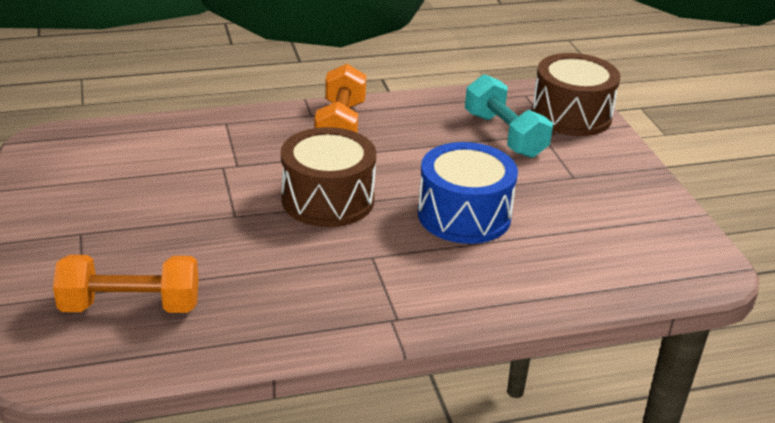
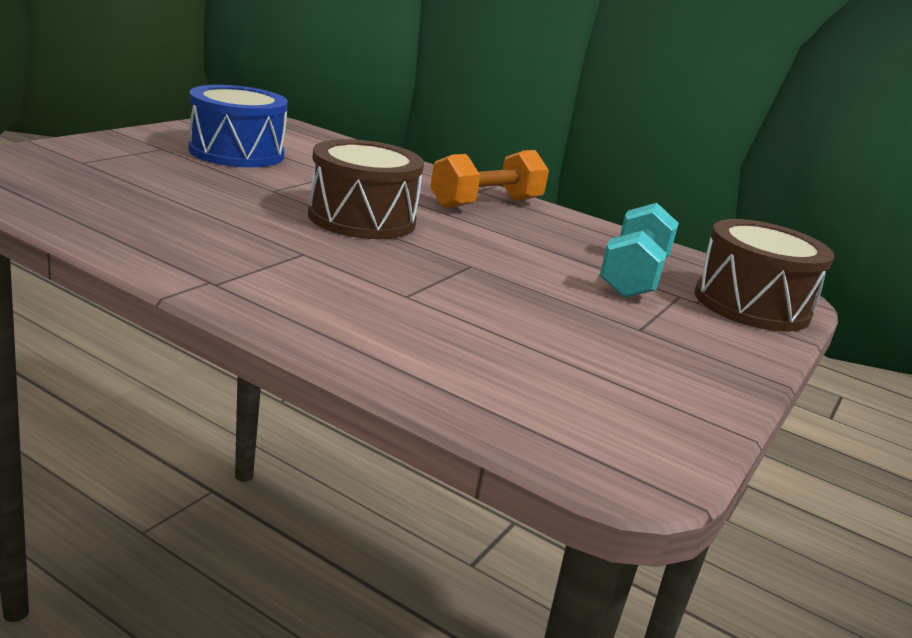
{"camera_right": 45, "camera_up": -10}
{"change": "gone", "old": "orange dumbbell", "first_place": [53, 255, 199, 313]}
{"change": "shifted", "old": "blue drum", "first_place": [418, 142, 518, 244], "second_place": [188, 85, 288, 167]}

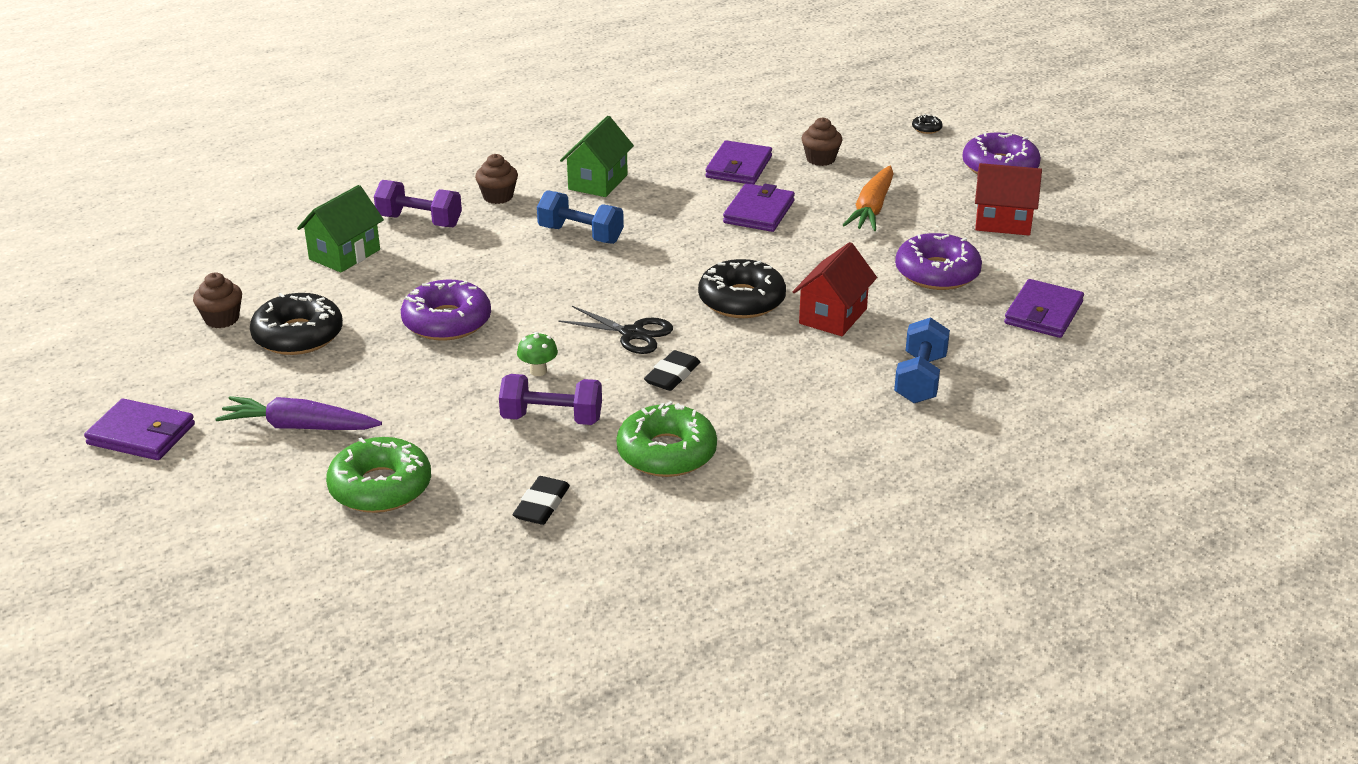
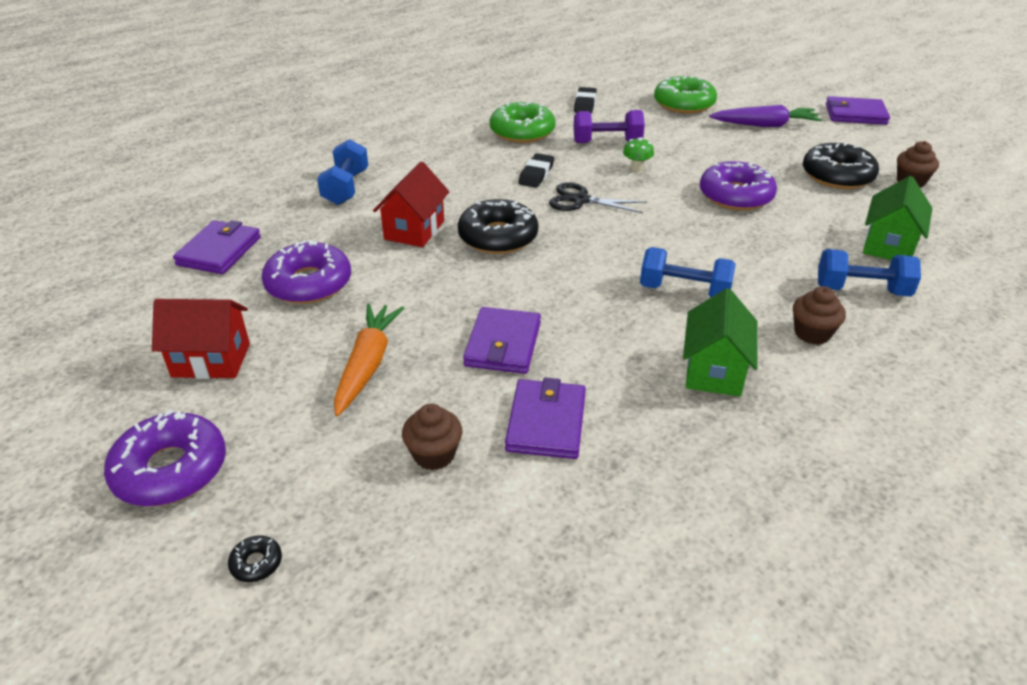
{"camera_right": 170, "camera_up": 5}
{"change": "repainted", "old": "purple dumbbell", "new": "blue dumbbell", "first_place": [374, 180, 462, 227], "second_place": [818, 249, 921, 296]}

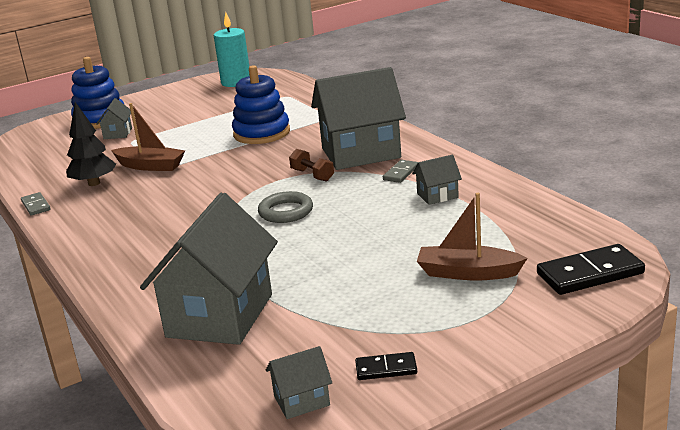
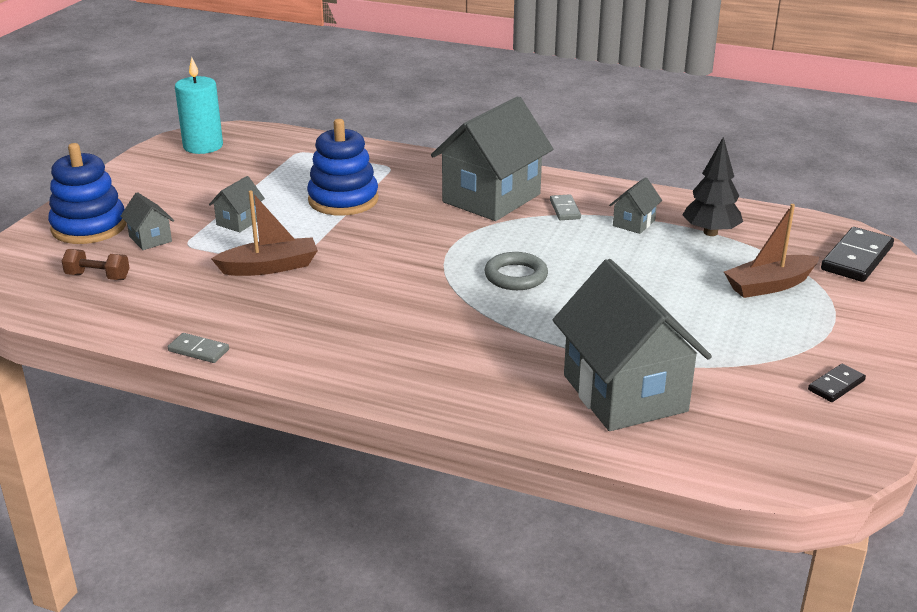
{"camera_right": -40, "camera_up": 5}
{"change": "shifted", "old": "black tree", "first_place": [66, 102, 116, 186], "second_place": [682, 136, 743, 236]}
{"change": "shifted", "old": "grey house", "first_place": [266, 346, 332, 419], "second_place": [209, 176, 265, 232]}
{"change": "shifted", "old": "brown dumbbell", "first_place": [289, 149, 334, 182], "second_place": [62, 249, 130, 280]}

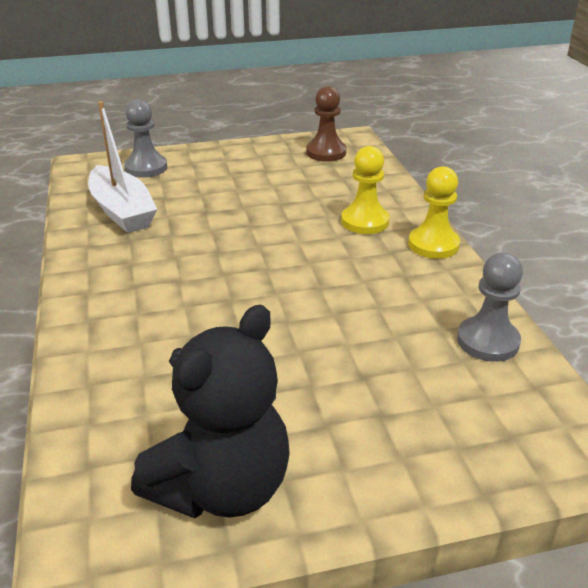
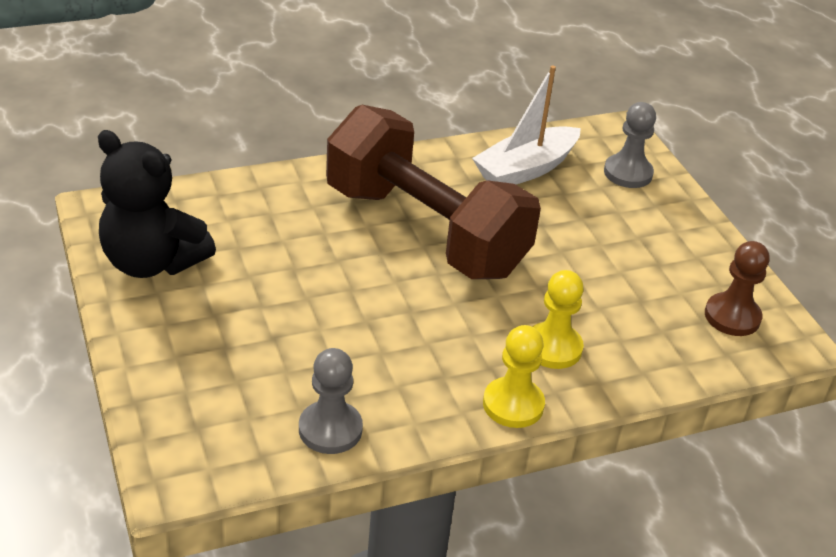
{"camera_right": 80, "camera_up": 5}
{"change": "new", "new": "brown dumbbell", "second_place": [326, 105, 541, 279]}

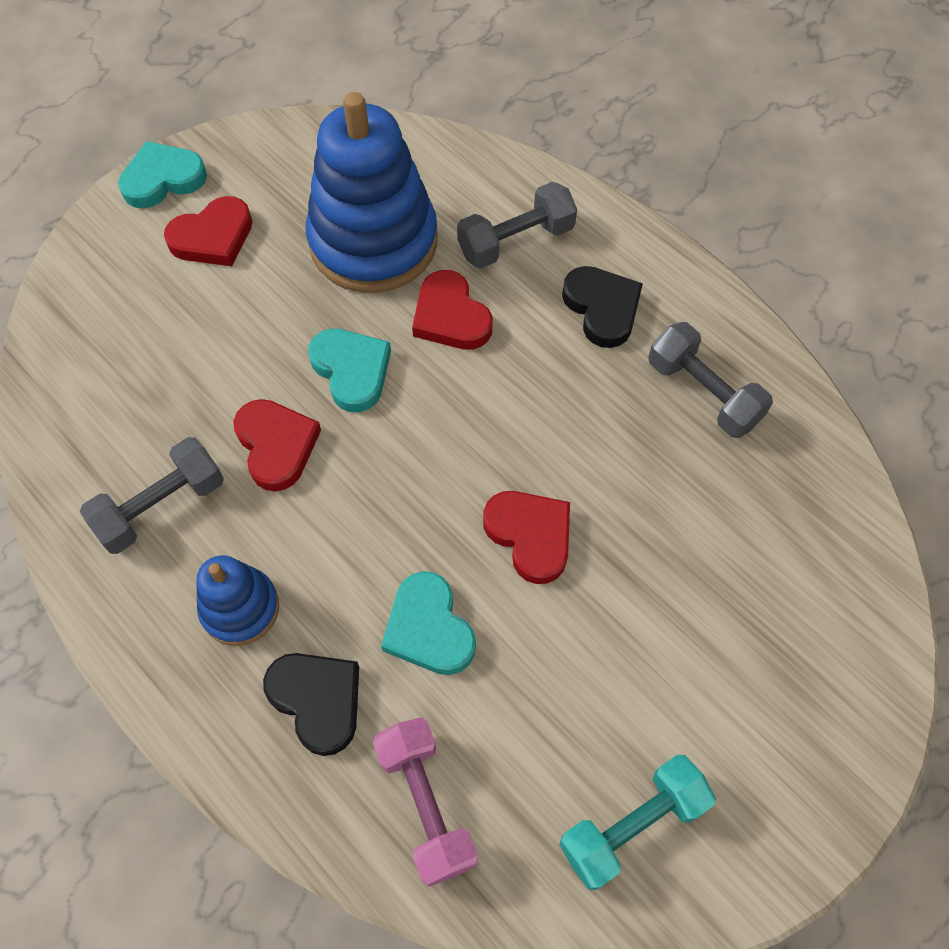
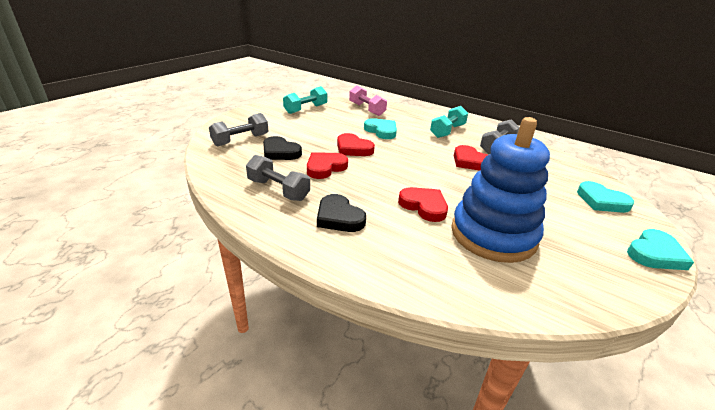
{"camera_right": 165, "camera_up": -30}
{"change": "shifted", "old": "red heart", "first_place": [164, 196, 252, 266], "second_place": [307, 152, 348, 179]}
{"change": "swapped", "old": "blue stacking toy", "new": "turquoise dumbbell", "first_place": [196, 555, 279, 646], "second_place": [430, 106, 468, 138]}
{"change": "shifted", "old": "black heart", "first_place": [263, 653, 359, 756], "second_place": [263, 136, 302, 160]}
{"change": "shifted", "old": "turquoise heart", "first_place": [308, 329, 391, 412], "second_place": [577, 181, 634, 213]}
{"change": "shifted", "old": "grey dumbbell", "first_place": [457, 182, 577, 268], "second_place": [209, 113, 268, 146]}

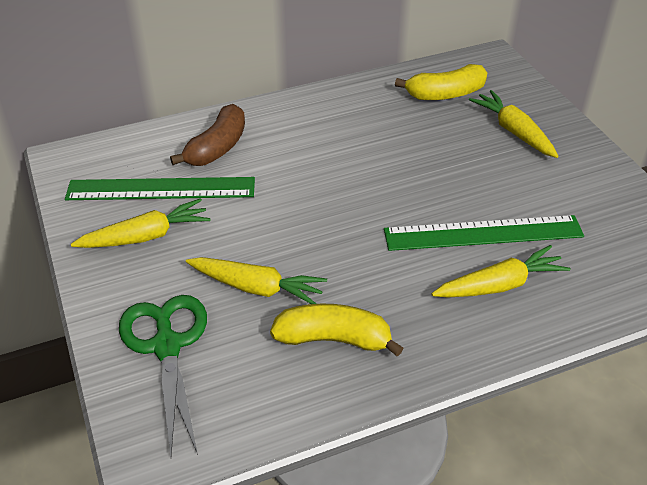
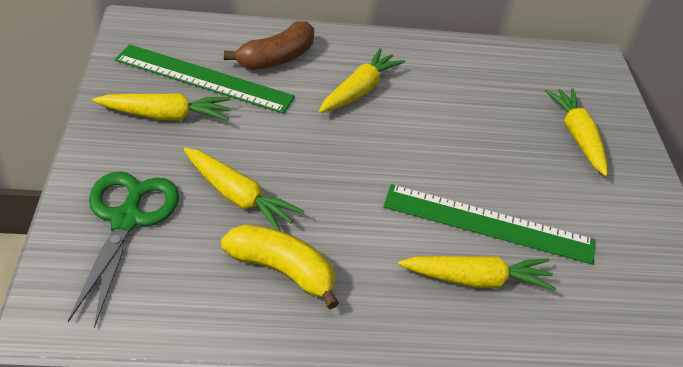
{"camera_right": 15, "camera_up": 0}
{"change": "gone", "old": "yellow banana", "first_place": [395, 64, 487, 100]}
{"change": "new", "new": "yellow carrot", "second_place": [319, 48, 405, 113]}

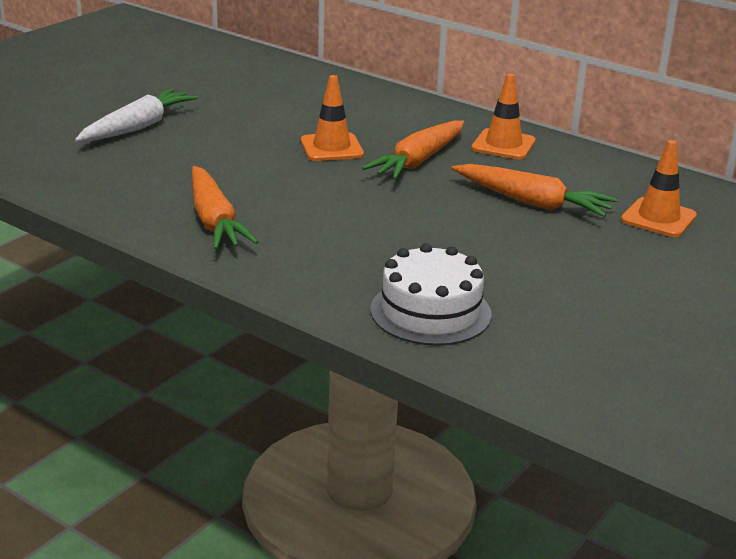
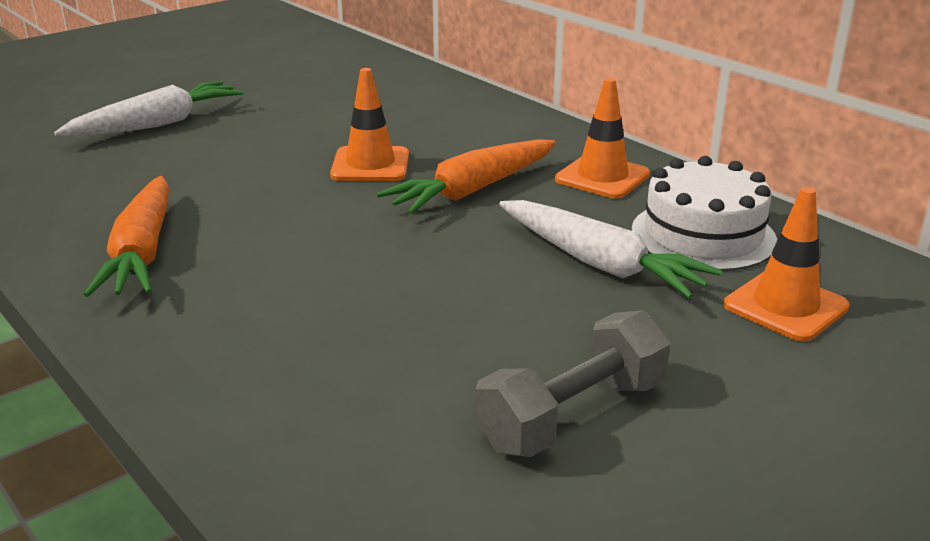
{"camera_right": 15, "camera_up": 0}
{"change": "shifted", "old": "white cake", "first_place": [370, 243, 492, 346], "second_place": [631, 156, 777, 271]}
{"change": "repainted", "old": "orange carrot", "new": "white carrot", "first_place": [452, 164, 618, 217], "second_place": [499, 200, 722, 298]}
{"change": "new", "new": "grey dumbbell", "second_place": [475, 310, 671, 457]}

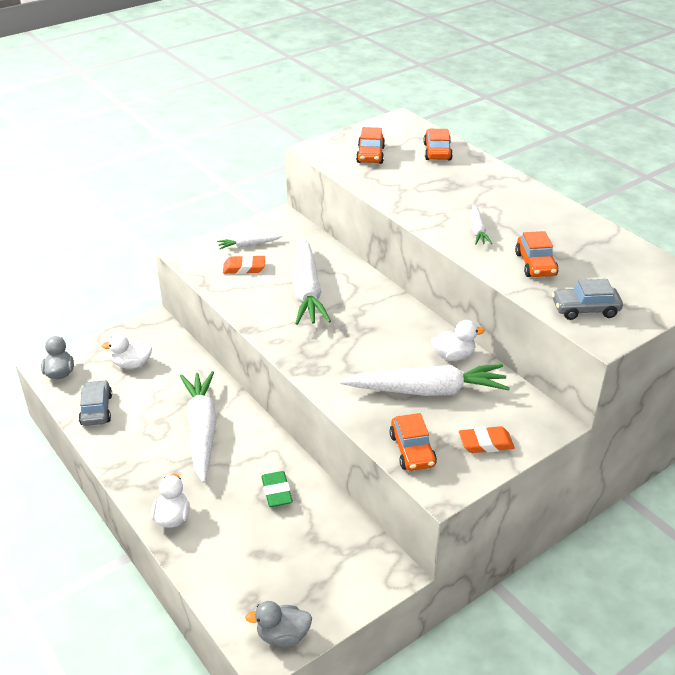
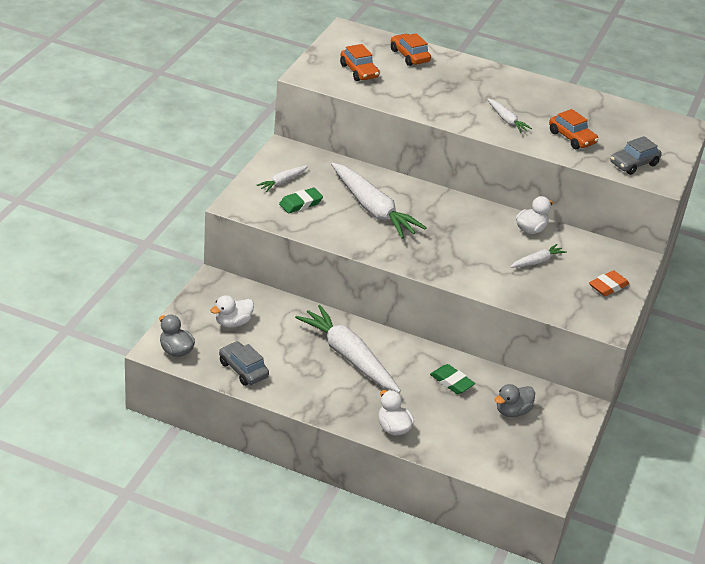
{"camera_right": -35, "camera_up": 0}
{"change": "repainted", "old": "orange eraser", "new": "green eraser", "first_place": [223, 255, 265, 274], "second_place": [279, 188, 323, 213]}
{"change": "shifted", "old": "grey duck", "first_place": [245, 601, 312, 647], "second_place": [495, 384, 535, 417]}
{"change": "scaled", "old": "white carrot", "first_place": [340, 364, 510, 396], "second_place": [510, 244, 567, 268], "factor": 0.48}
{"change": "gone", "old": "orange car", "first_place": [389, 413, 437, 471]}

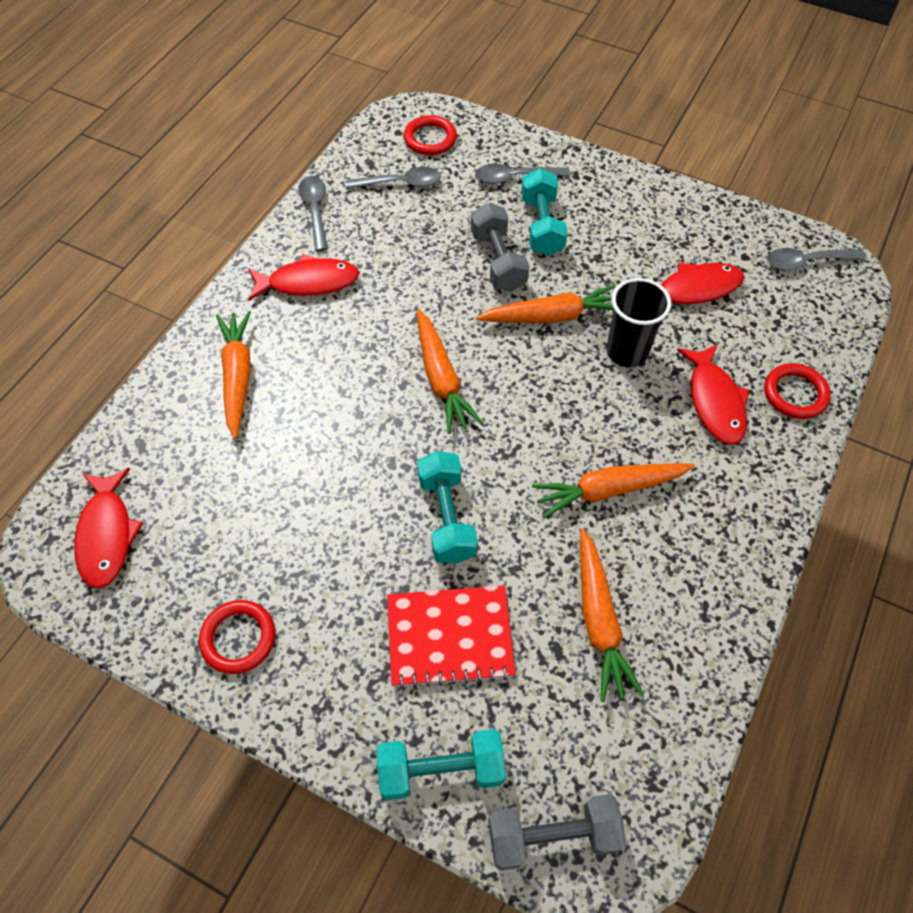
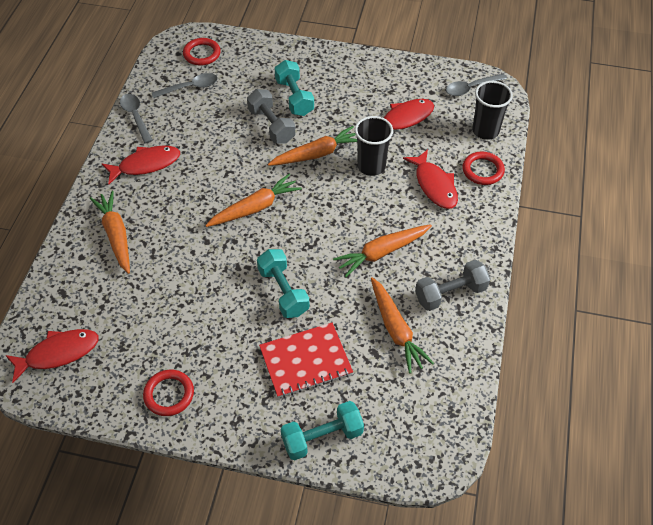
{"camera_right": -15, "camera_up": -5}
{"change": "rotated", "old": "red fish", "first_place": [74, 468, 143, 589], "second_place": [5, 329, 99, 383], "degrees": -90}
{"change": "rotated", "old": "orange carrot", "first_place": [417, 309, 483, 434], "second_place": [205, 174, 302, 227], "degrees": -90}
{"change": "gone", "old": "grey spoon", "first_place": [475, 164, 570, 184]}
{"change": "shifted", "old": "grey dumbbell", "first_place": [488, 794, 626, 870], "second_place": [415, 260, 490, 311]}
{"change": "new", "new": "black cup", "second_place": [472, 81, 513, 140]}

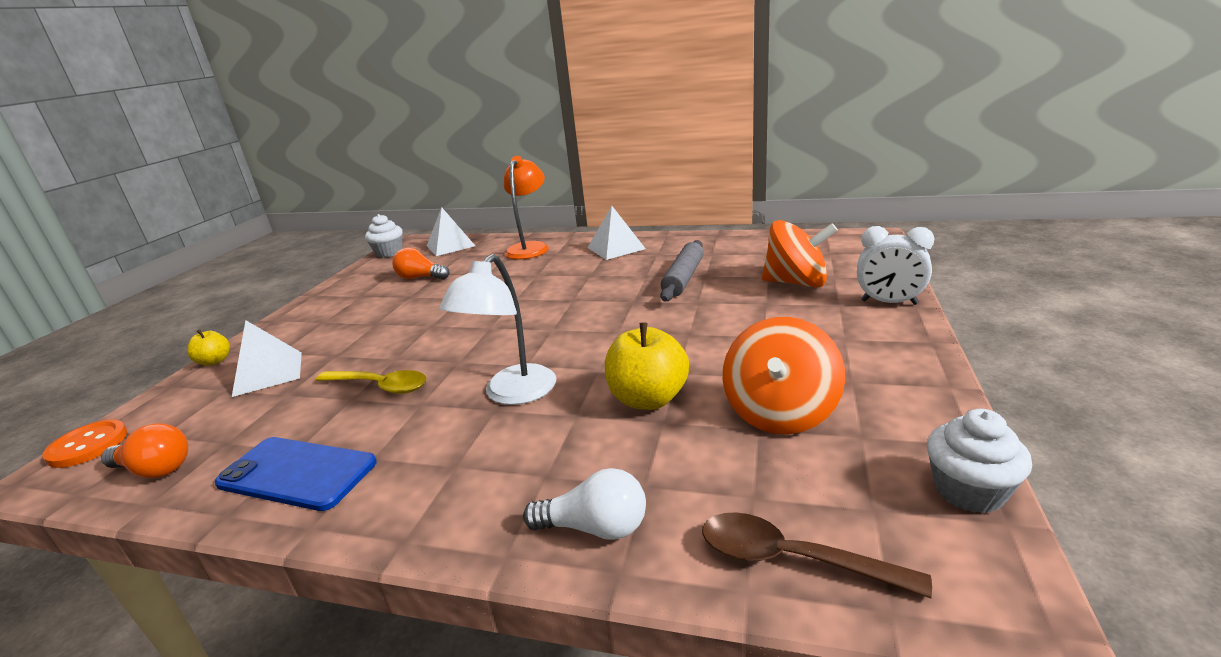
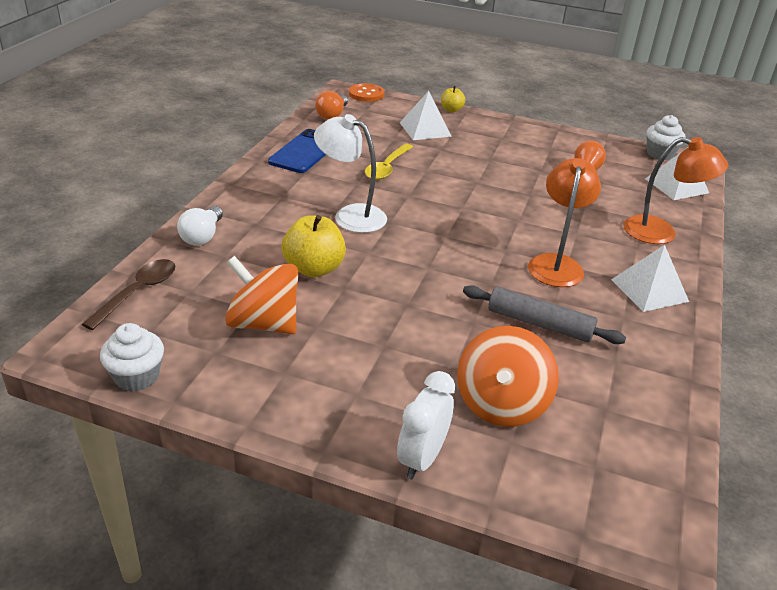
{"camera_right": 90, "camera_up": 10}
{"change": "new", "new": "orange lamp", "second_place": [528, 158, 601, 287]}

